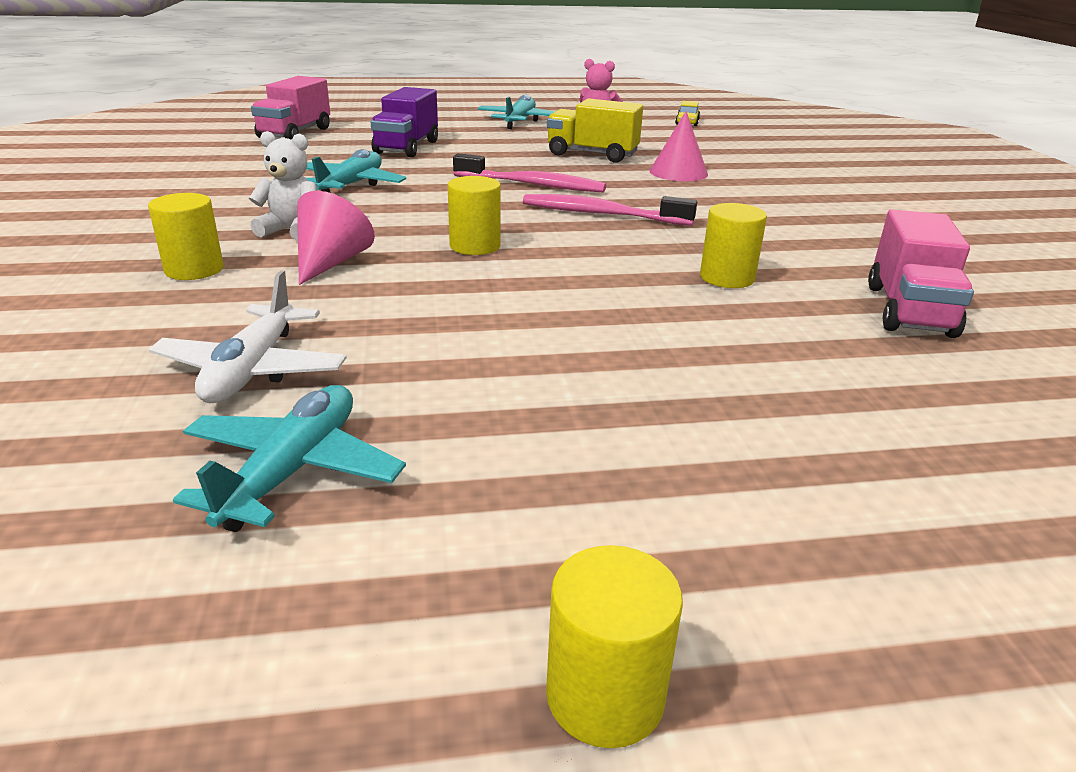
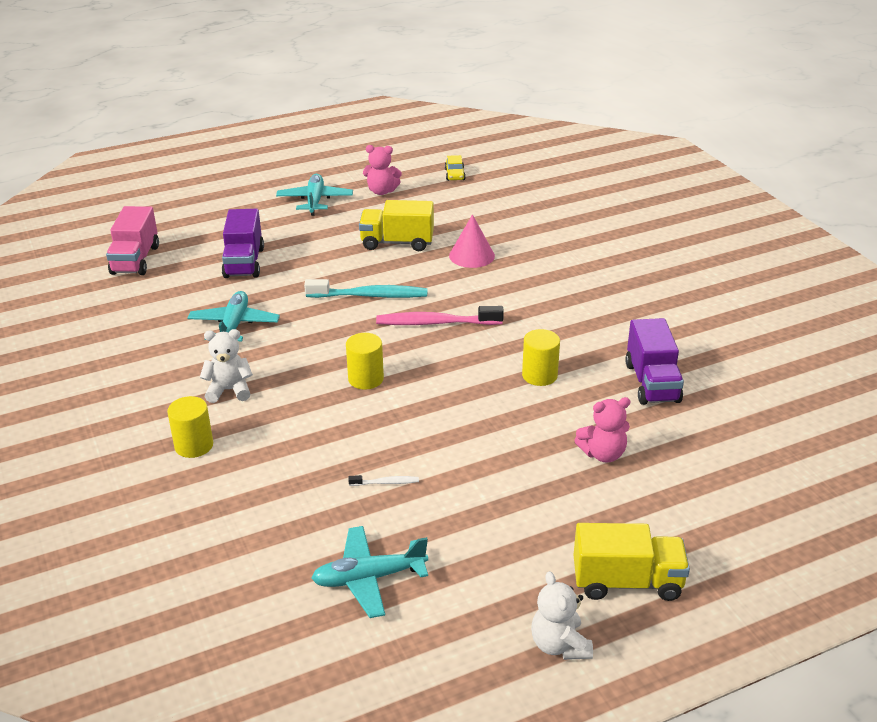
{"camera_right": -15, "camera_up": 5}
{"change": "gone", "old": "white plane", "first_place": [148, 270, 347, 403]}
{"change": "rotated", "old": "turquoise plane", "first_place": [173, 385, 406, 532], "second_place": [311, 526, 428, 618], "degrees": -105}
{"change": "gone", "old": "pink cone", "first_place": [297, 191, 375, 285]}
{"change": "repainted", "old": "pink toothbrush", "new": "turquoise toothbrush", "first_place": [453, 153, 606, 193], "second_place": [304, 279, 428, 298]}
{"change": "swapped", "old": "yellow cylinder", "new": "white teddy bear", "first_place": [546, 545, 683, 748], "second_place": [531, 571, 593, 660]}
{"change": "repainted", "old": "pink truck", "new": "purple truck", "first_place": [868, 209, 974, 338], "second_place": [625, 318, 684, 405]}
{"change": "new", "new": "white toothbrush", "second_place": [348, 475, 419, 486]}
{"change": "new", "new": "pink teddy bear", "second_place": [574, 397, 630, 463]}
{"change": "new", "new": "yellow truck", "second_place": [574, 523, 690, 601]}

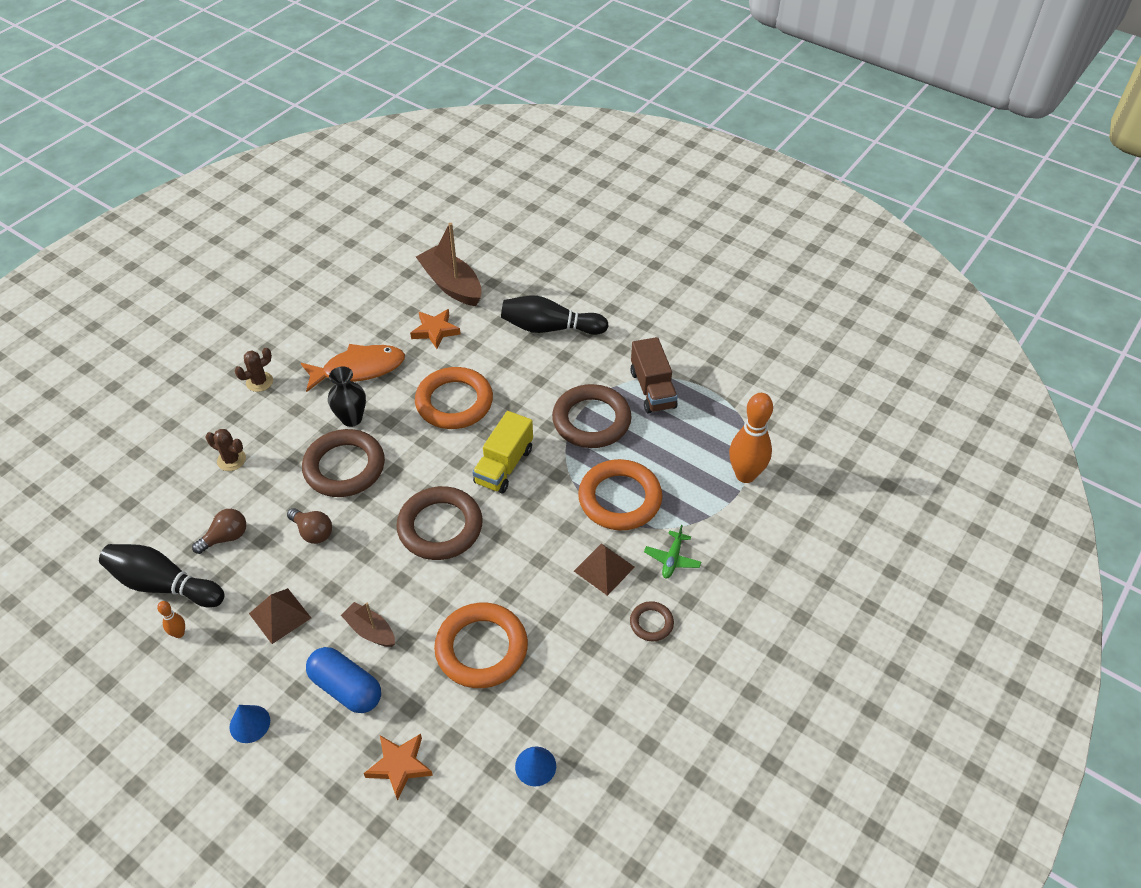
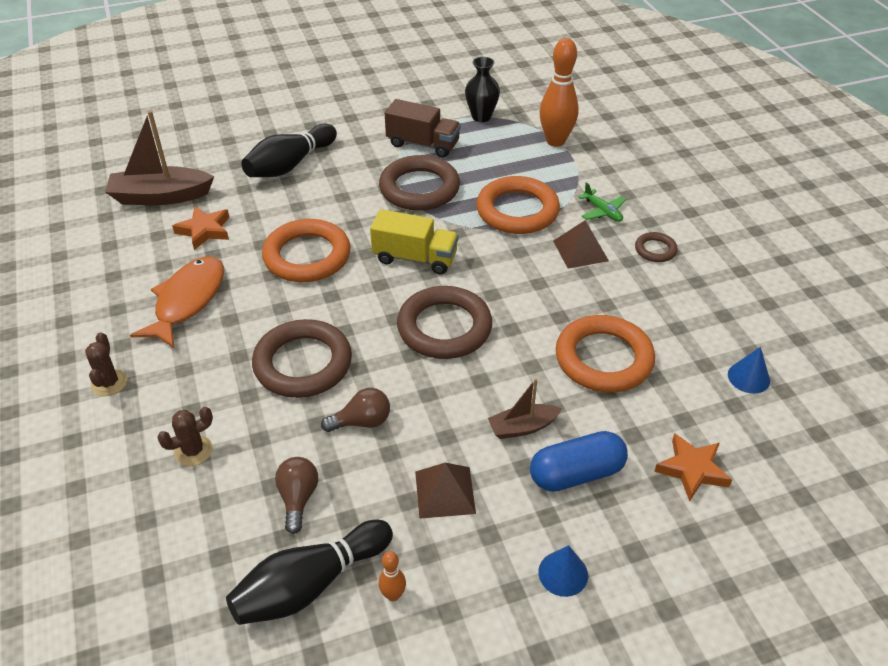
{"camera_right": -55, "camera_up": -5}
{"change": "shifted", "old": "black vase", "first_place": [328, 366, 366, 427], "second_place": [465, 57, 500, 122]}
{"change": "rotated", "old": "yellow truck", "first_place": [472, 411, 533, 494], "second_place": [370, 209, 458, 274], "degrees": -45}

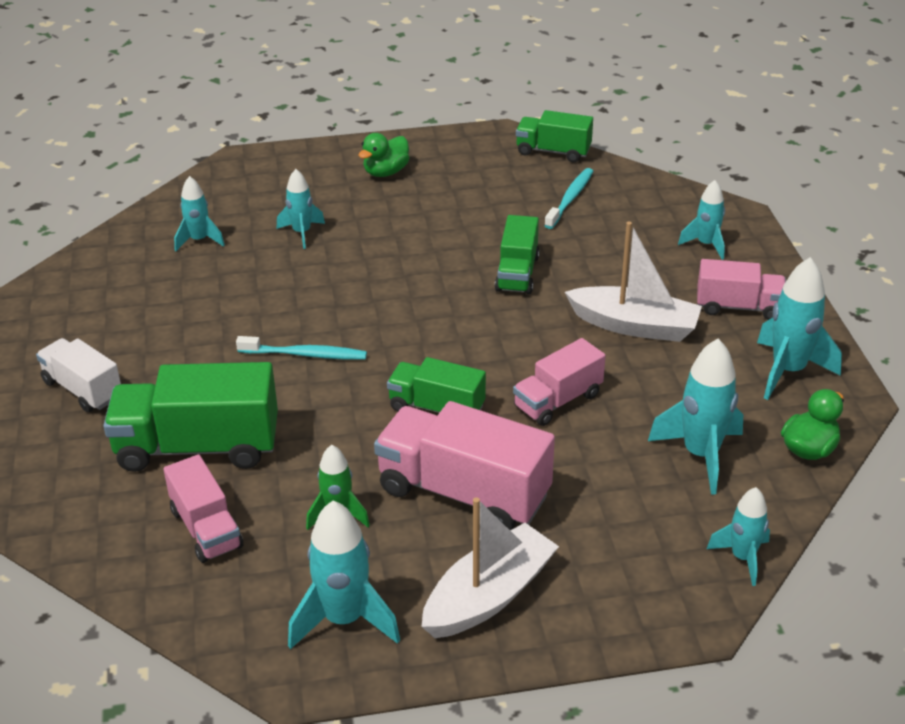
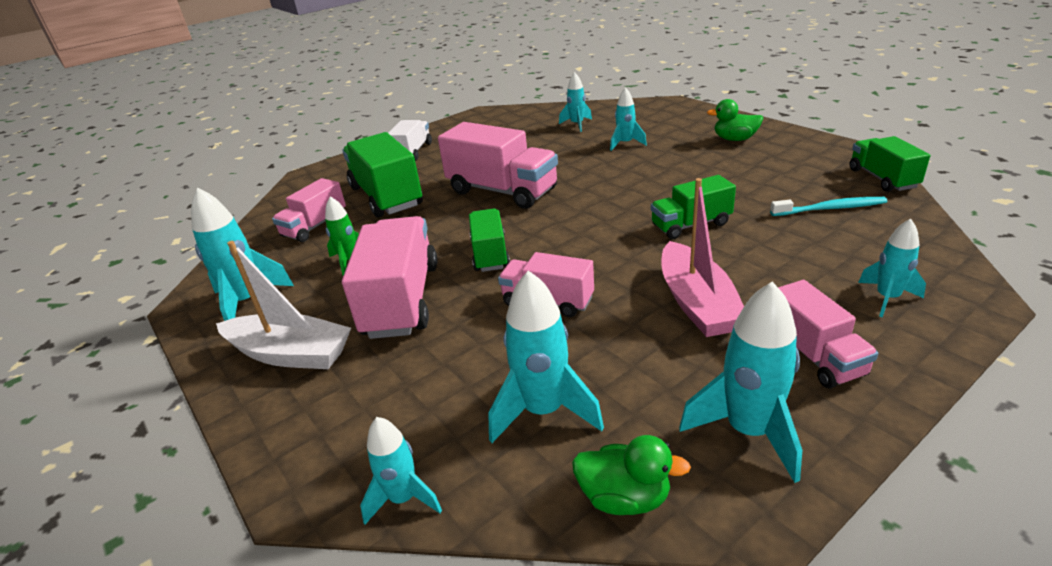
{"camera_right": 65, "camera_up": -5}
{"change": "swapped", "old": "turquoise toothbrush", "new": "pink truck", "first_place": [236, 336, 367, 360], "second_place": [438, 122, 558, 209]}
{"change": "repainted", "old": "white boat", "new": "pink boat", "first_place": [565, 222, 702, 342], "second_place": [662, 178, 744, 337]}

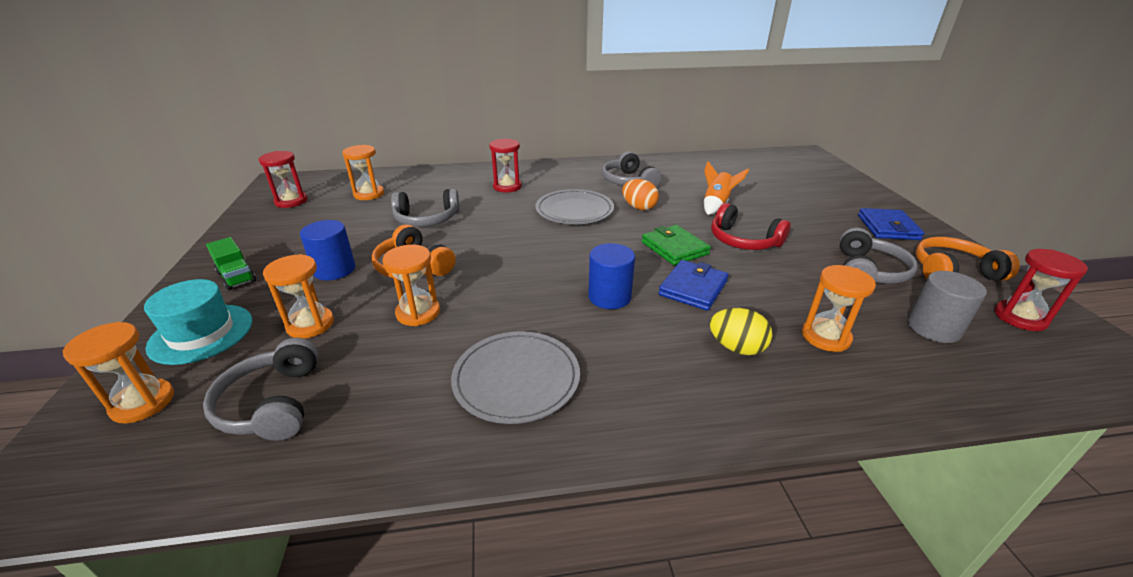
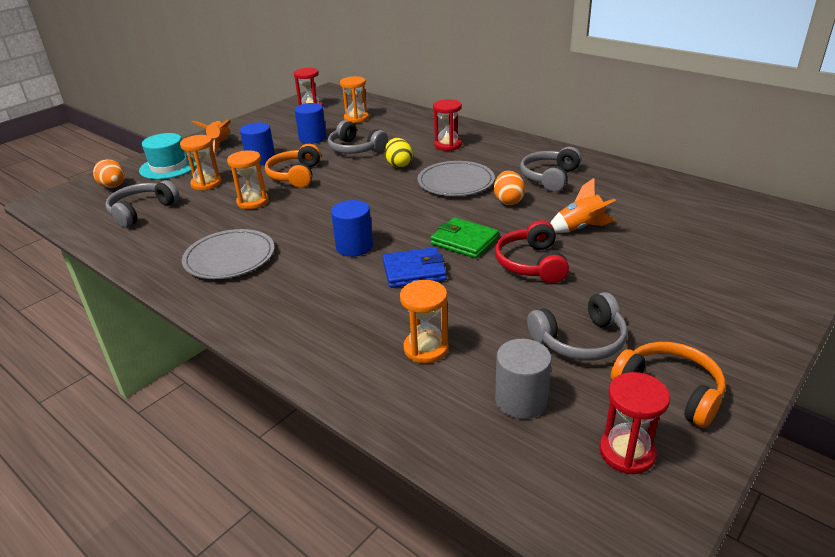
{"camera_right": 50, "camera_up": 0}
{"change": "swapped", "old": "orange hourglass", "new": "orange egg", "first_place": [62, 322, 174, 423], "second_place": [93, 159, 125, 188]}
{"change": "swapped", "old": "green truck", "new": "orange rocket", "first_place": [206, 237, 256, 290], "second_place": [192, 119, 231, 153]}
{"change": "rotated", "old": "green wallet", "first_place": [642, 225, 711, 265], "second_place": [430, 217, 499, 258], "degrees": -75}
{"change": "shifted", "old": "yellow egg", "first_place": [710, 308, 773, 355], "second_place": [385, 138, 413, 168]}
{"change": "gone", "old": "blue wallet", "first_place": [858, 208, 924, 240]}
{"change": "new", "new": "blue cylinder", "second_place": [294, 103, 327, 144]}

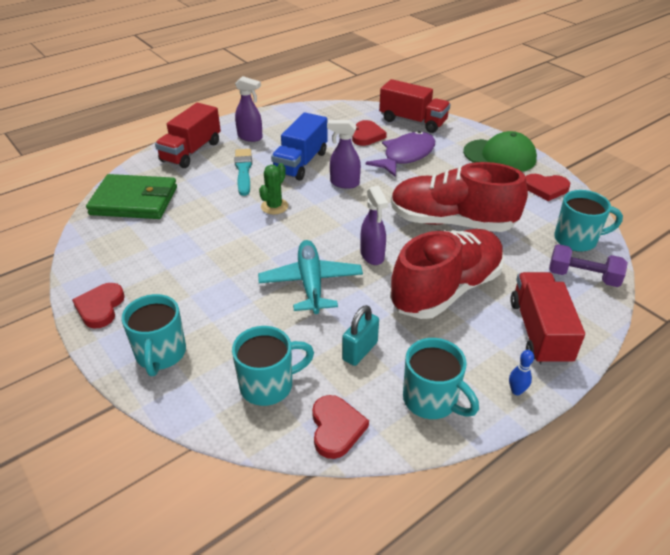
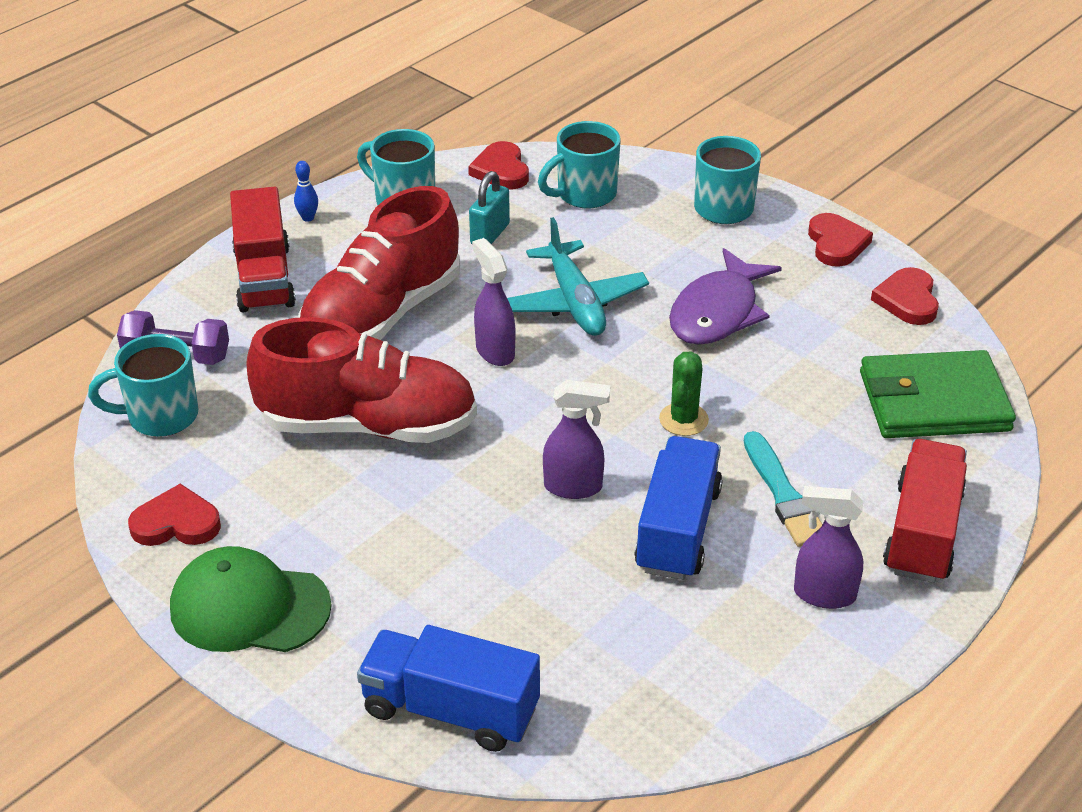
{"camera_right": 170, "camera_up": 0}
{"change": "shifted", "old": "red heart", "first_place": [352, 120, 387, 146], "second_place": [871, 267, 939, 325]}
{"change": "shifted", "old": "purple fish", "first_place": [366, 131, 435, 177], "second_place": [669, 248, 782, 345]}
{"change": "repainted", "old": "red truck", "new": "blue truck", "first_place": [379, 79, 451, 133], "second_place": [357, 625, 540, 752]}

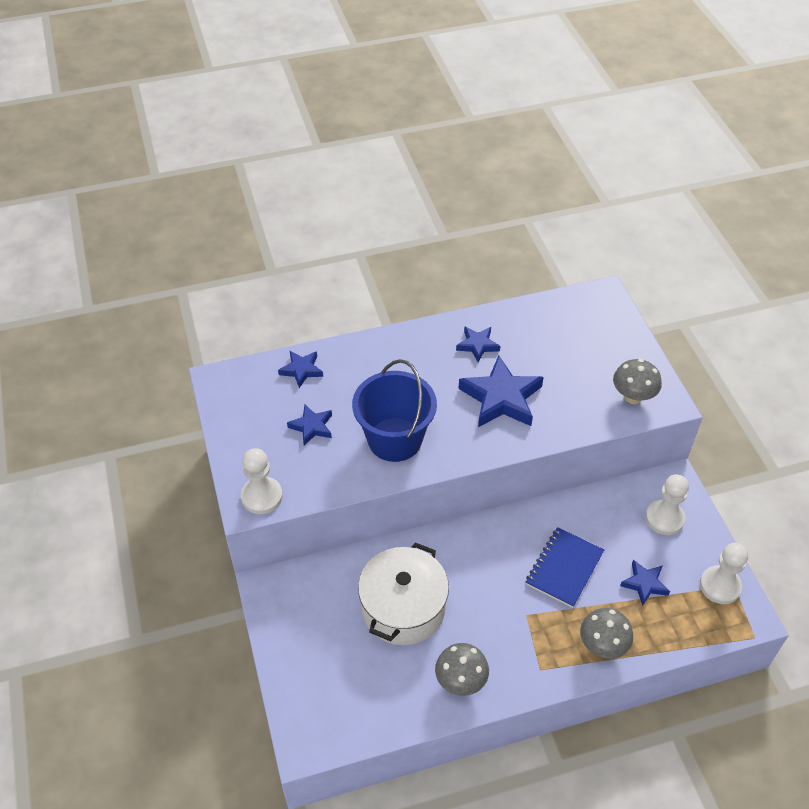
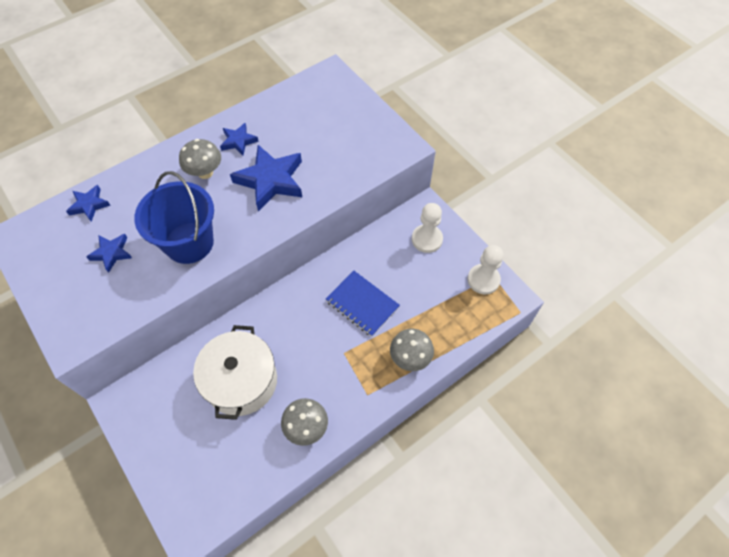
{"camera_right": -20, "camera_up": 10}
{"change": "gone", "old": "white pawn", "first_place": [241, 448, 283, 514]}
{"change": "rotated", "old": "blue notebook", "first_place": [526, 527, 604, 608], "second_place": [326, 271, 400, 337], "degrees": -60}
{"change": "shifted", "old": "grey mushroom", "first_place": [613, 359, 662, 404], "second_place": [179, 139, 221, 179]}
{"change": "gone", "old": "blue star", "first_place": [620, 560, 670, 606]}

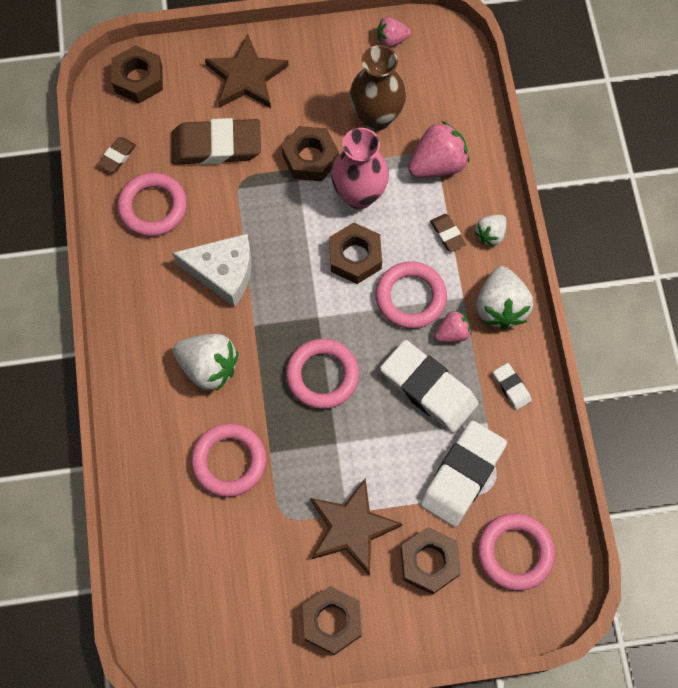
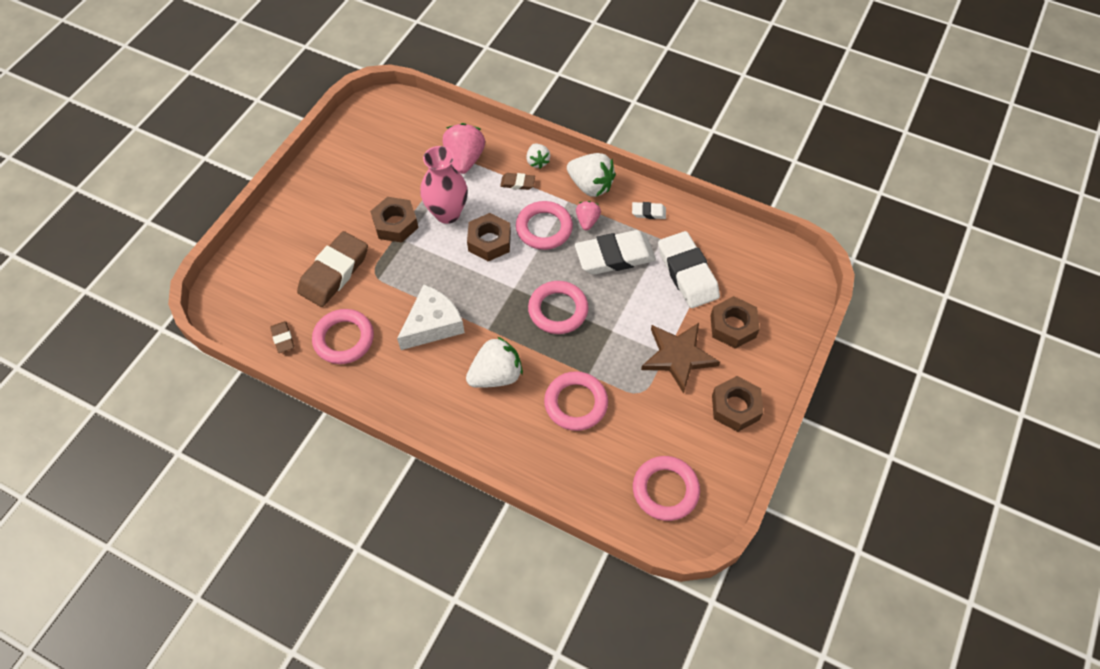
{"camera_right": -55, "camera_up": -10}
{"change": "gone", "old": "brown nut", "first_place": [111, 45, 163, 103]}
{"change": "gone", "old": "brown star", "first_place": [205, 34, 289, 108]}
{"change": "gone", "old": "brown vase", "first_place": [350, 45, 406, 131]}
{"change": "gone", "old": "pink strawberry", "first_place": [377, 17, 411, 47]}
{"change": "shifted", "old": "pink ring", "first_place": [478, 513, 555, 591], "second_place": [633, 456, 700, 521]}

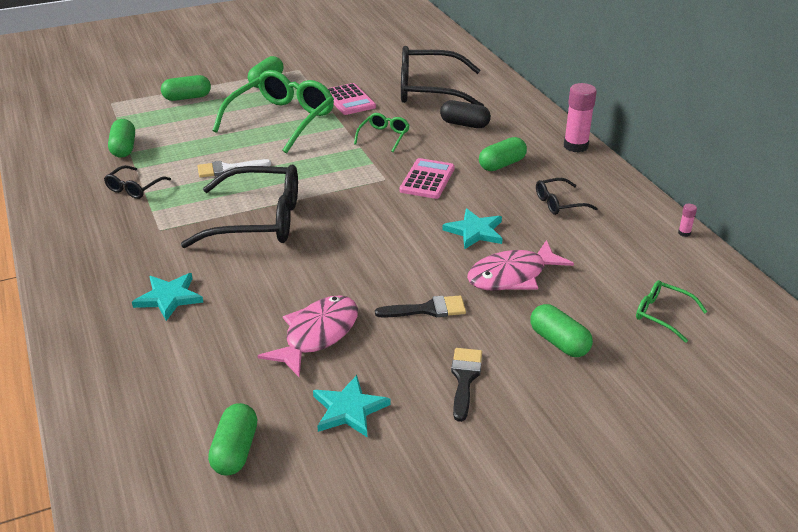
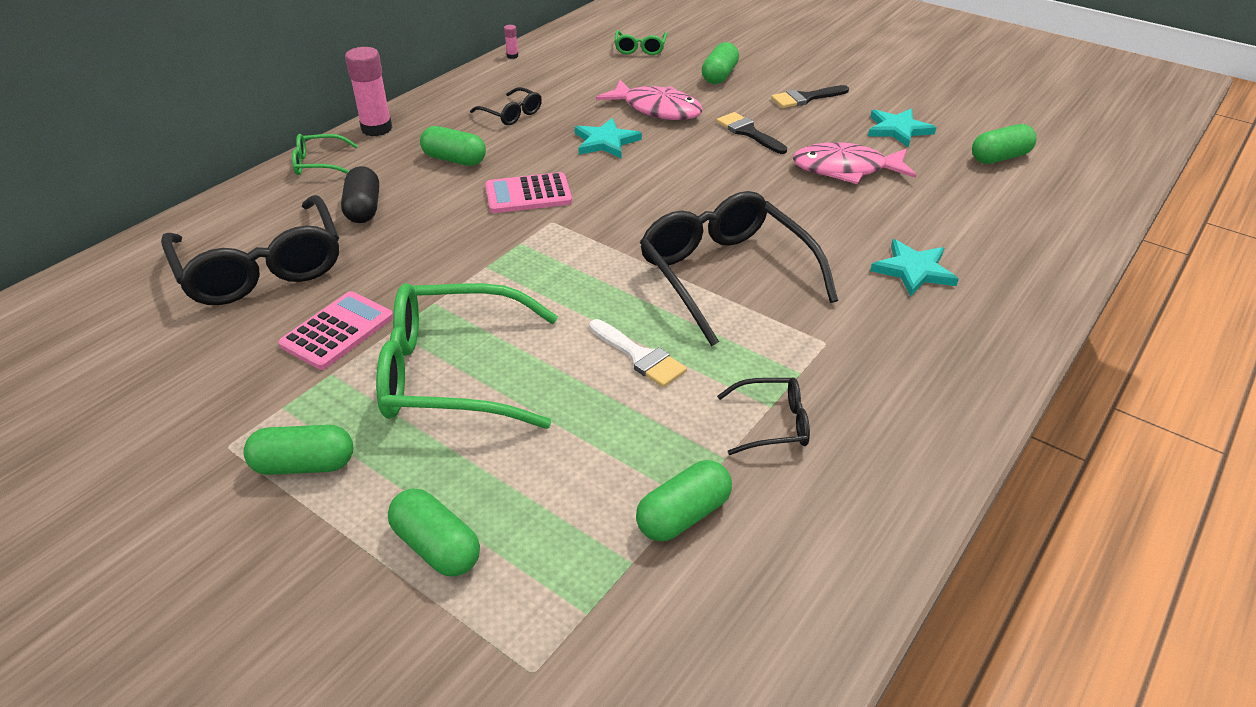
{"camera_right": -120, "camera_up": 5}
{"change": "shifted", "old": "green glasses", "first_place": [354, 113, 410, 152], "second_place": [292, 134, 358, 175]}

